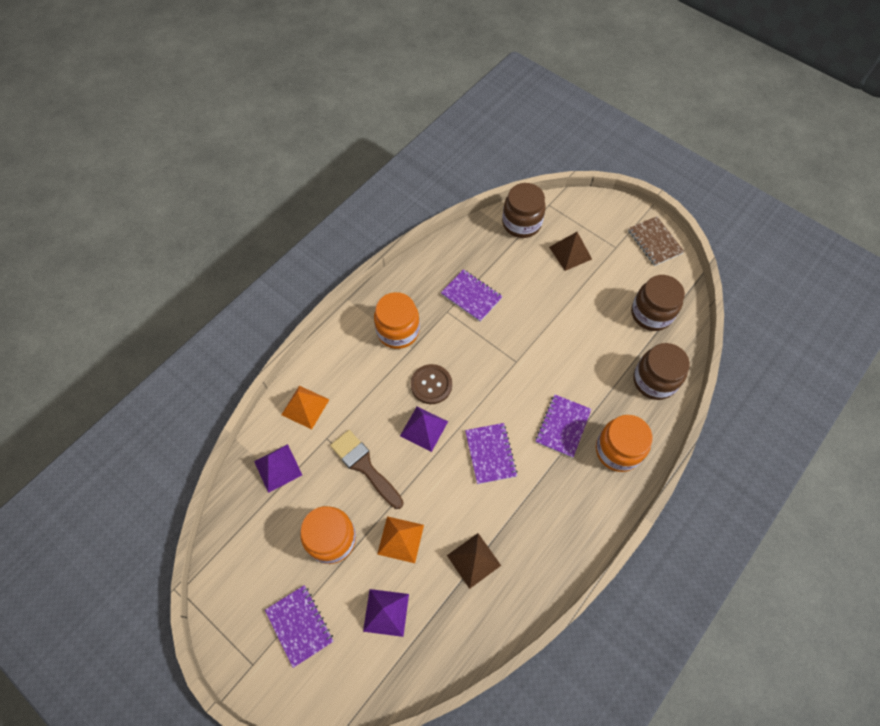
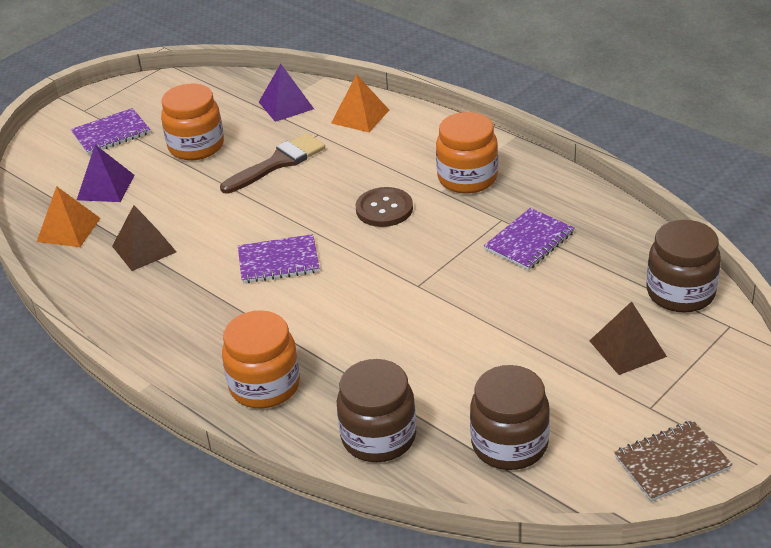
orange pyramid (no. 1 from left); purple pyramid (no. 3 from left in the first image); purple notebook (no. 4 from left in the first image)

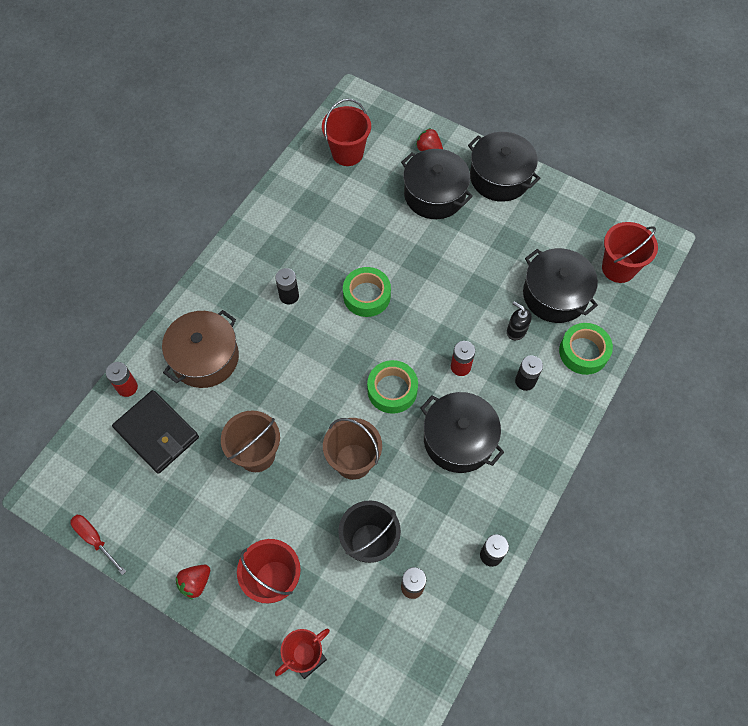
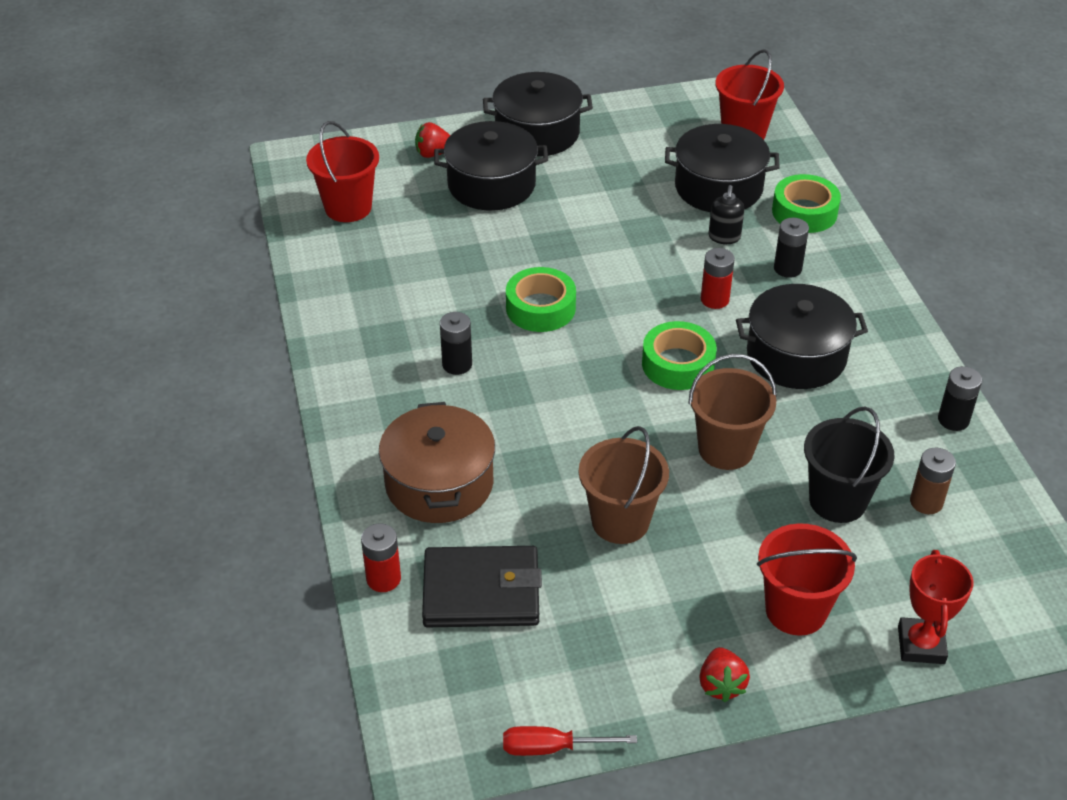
black soap dispenser

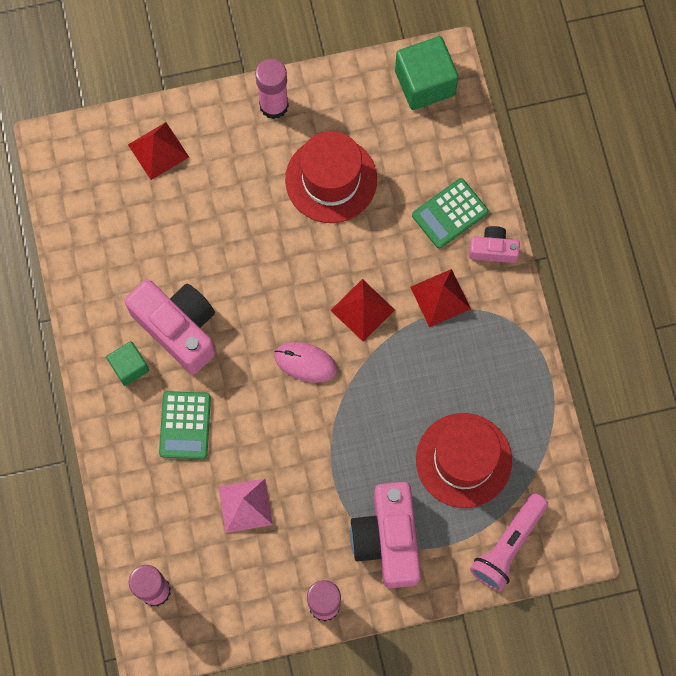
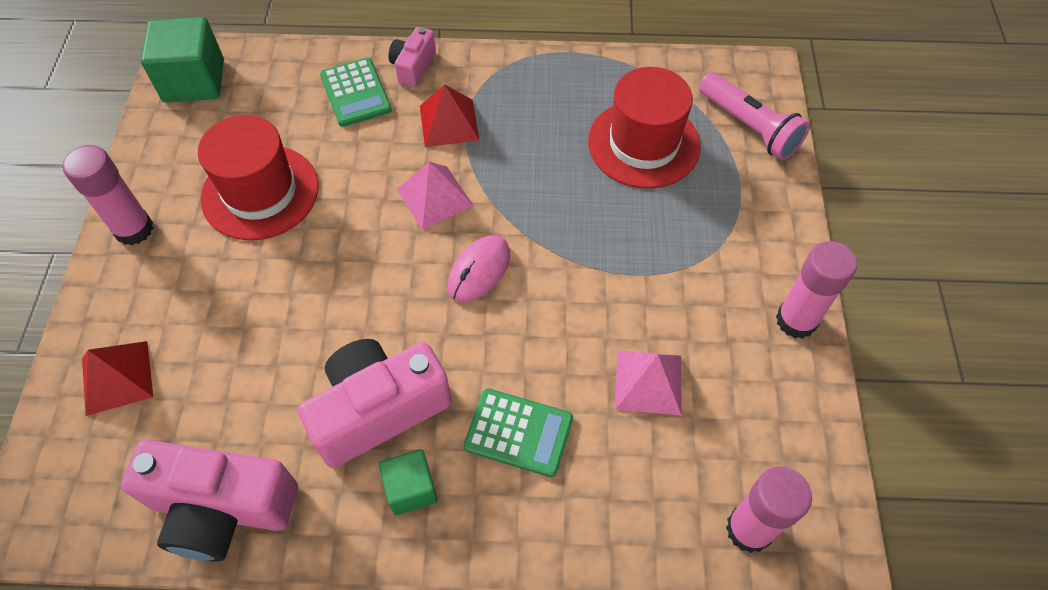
pink camera (no. 1 from left); pink pyramid (no. 1 from left)

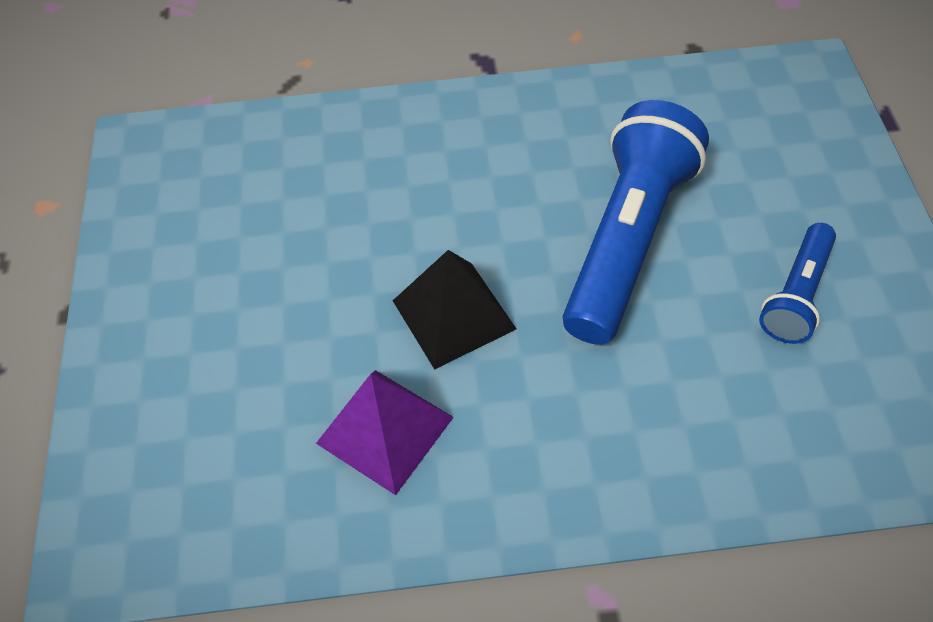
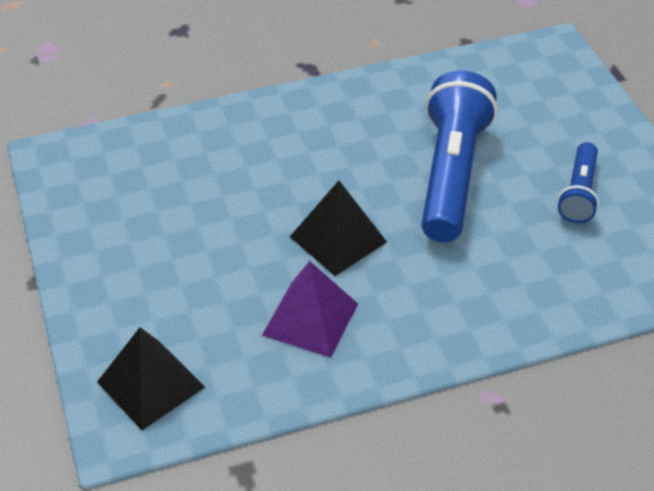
black pyramid (no. 1 from left)

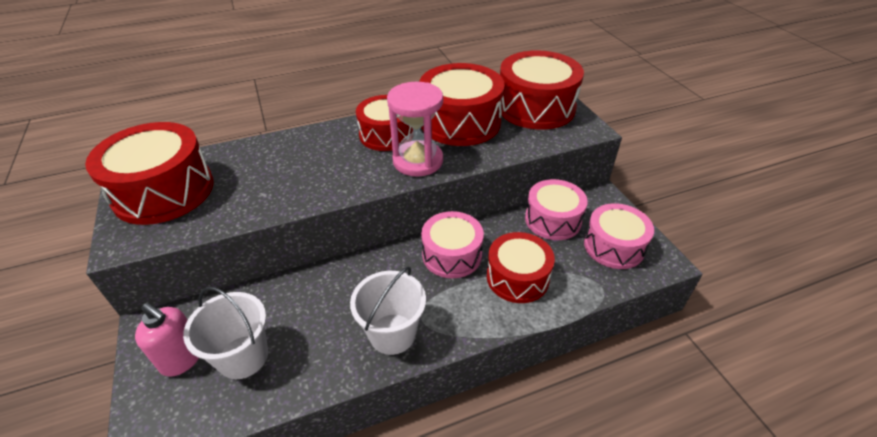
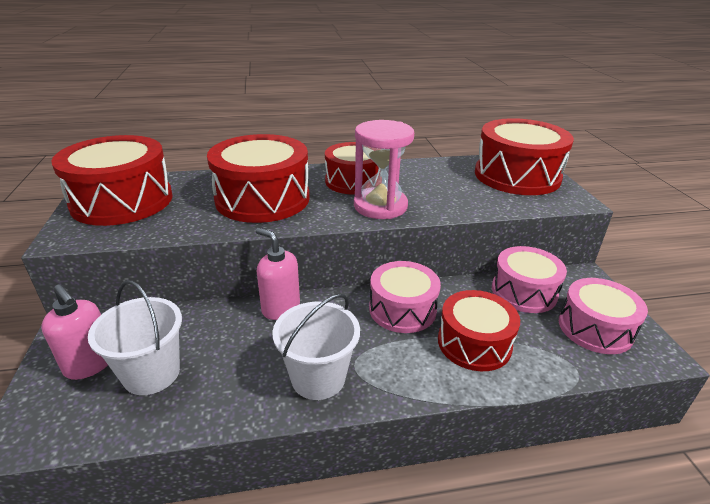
red drum (no. 2 from left); pink soap dispenser (no. 2 from left)

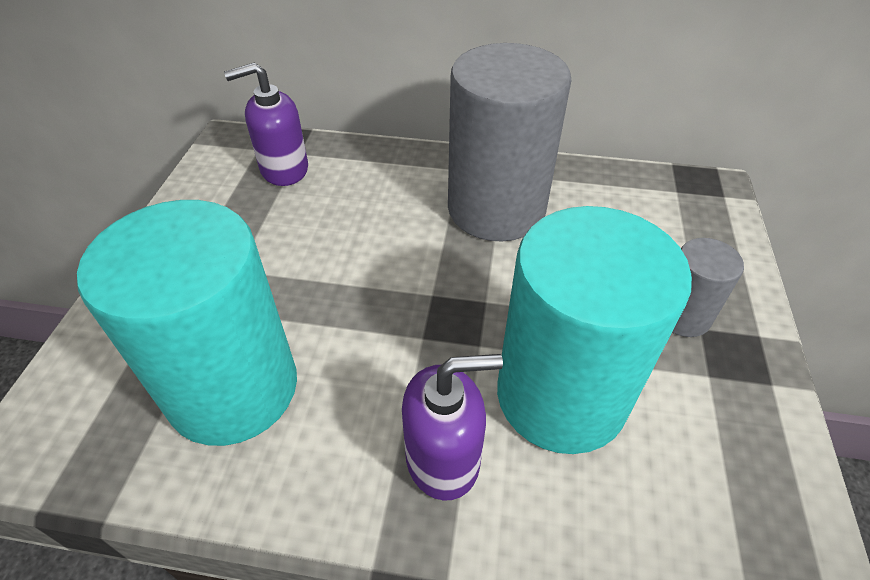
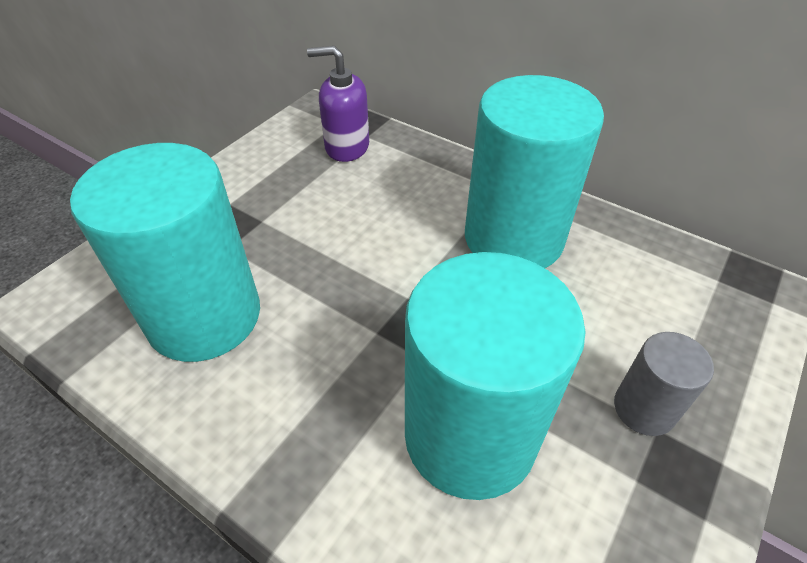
turquoise cylinder (no. 3 from left); purple soap dispenser (no. 2 from left in the first image)

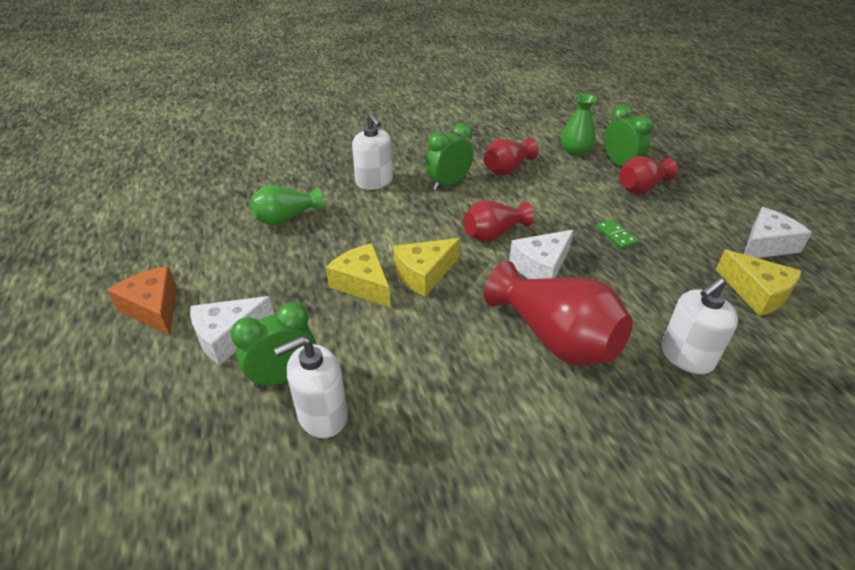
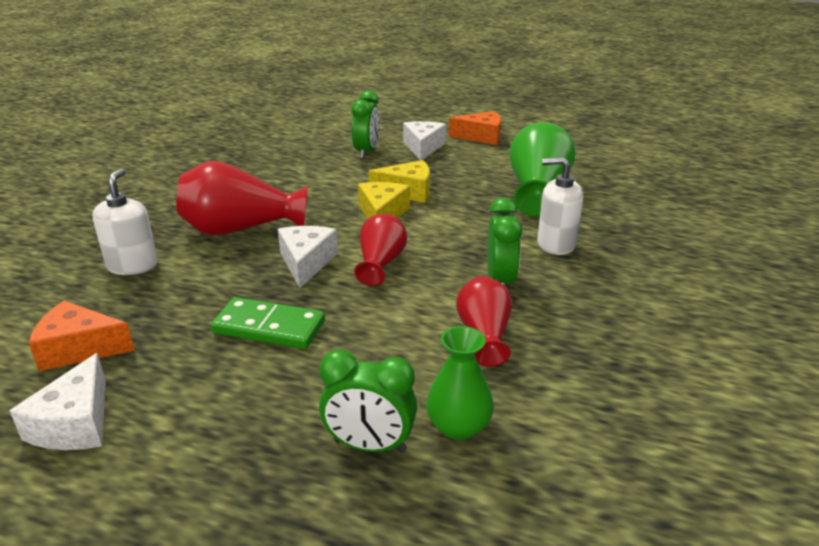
orange cheese (no. 1 from left); green domino; green vase (no. 2 from left); white soap dispenser (no. 1 from left in the first image); red vase (no. 4 from left in the first image)

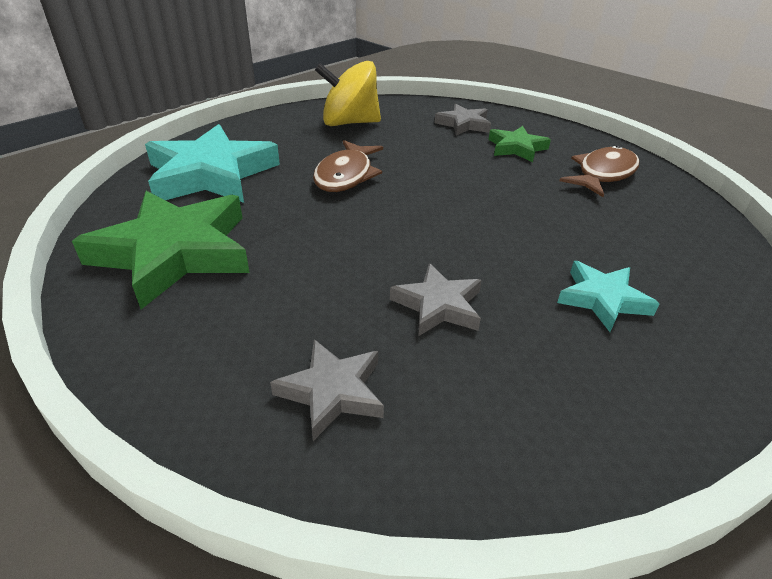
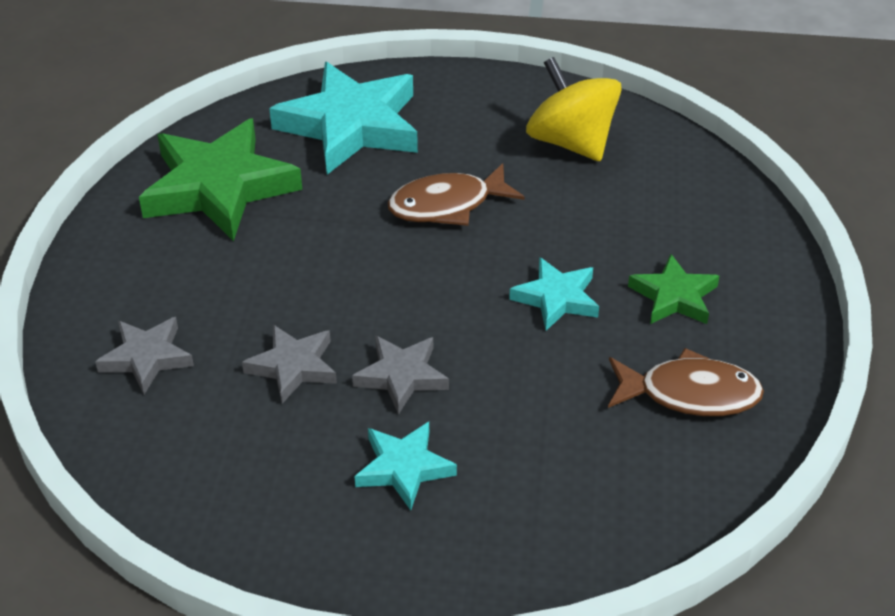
grey star (no. 3 from left); turquoise star (no. 3 from left)

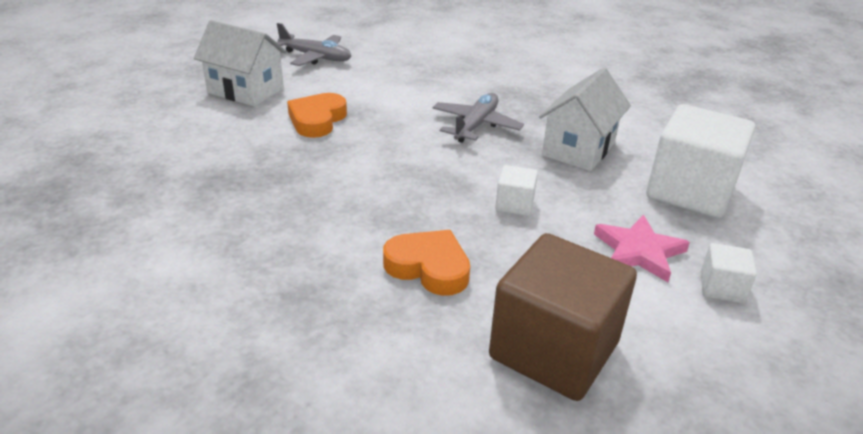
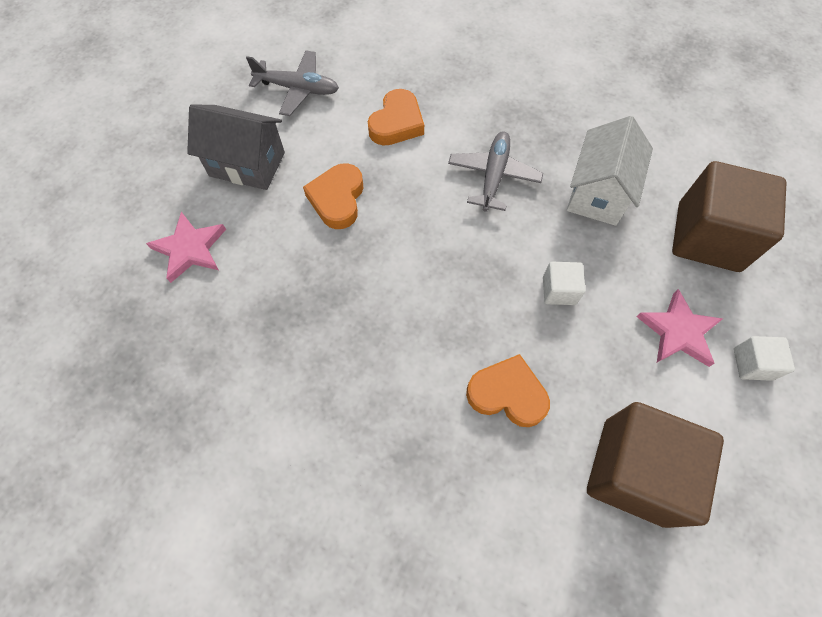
pink star (no. 1 from left); grey house; orange heart (no. 2 from left); brown cube (no. 2 from left)

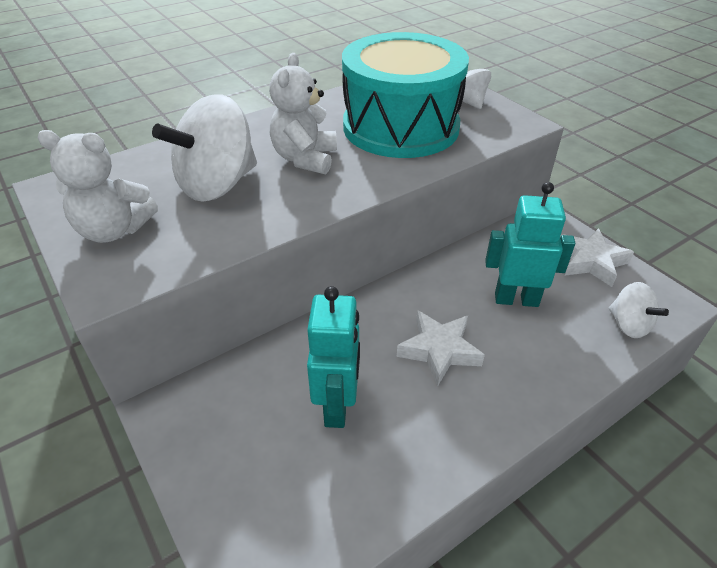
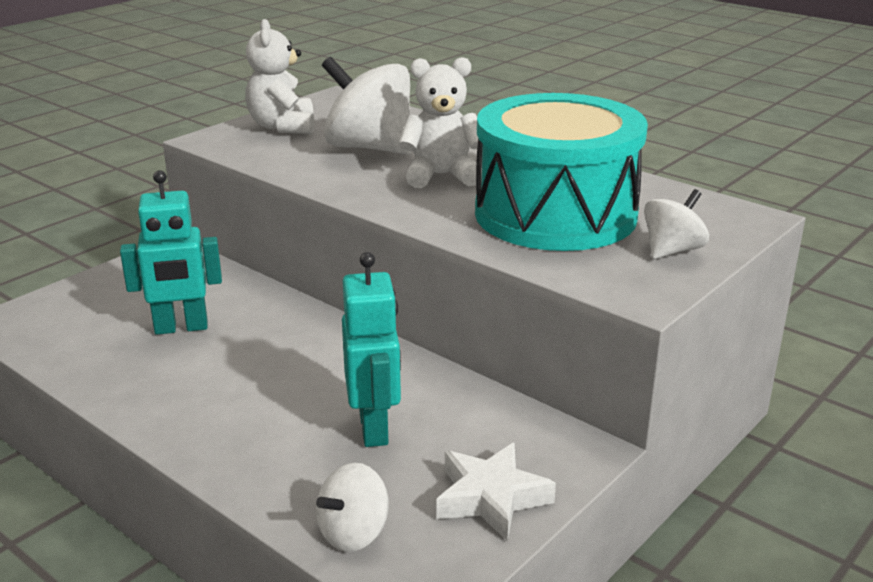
white star (no. 1 from left in the first image)

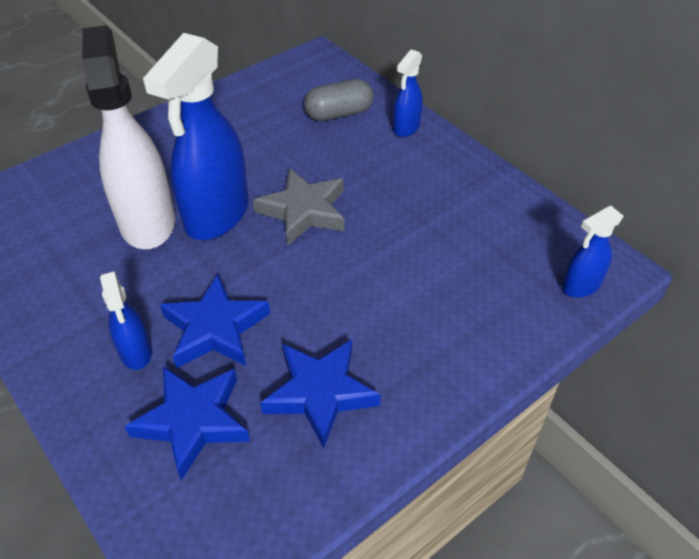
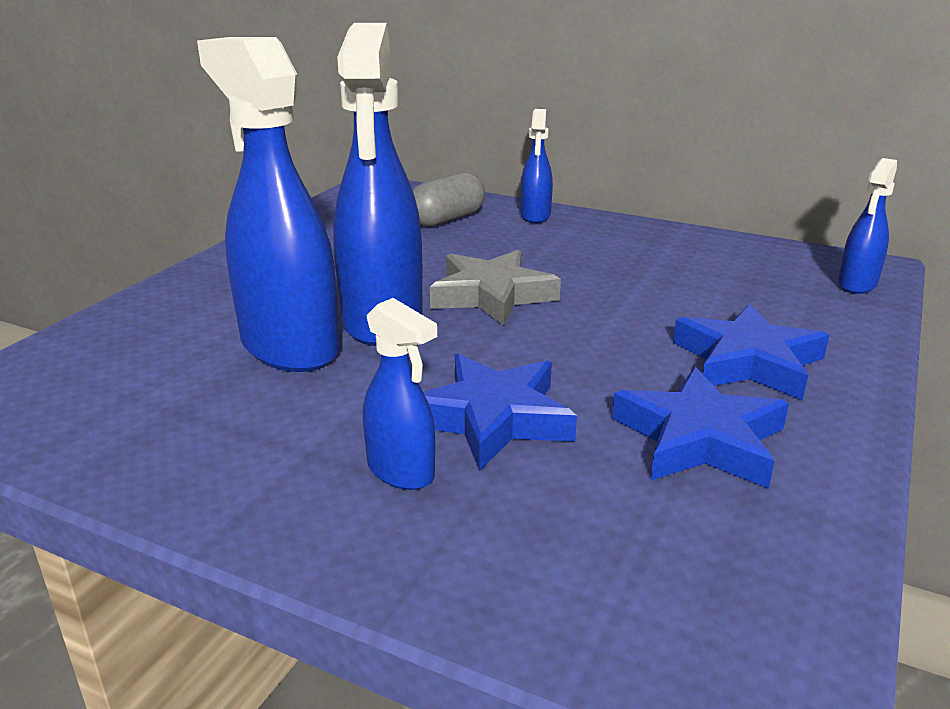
blue spray bottle (no. 1 from left); blue star (no. 3 from left)

